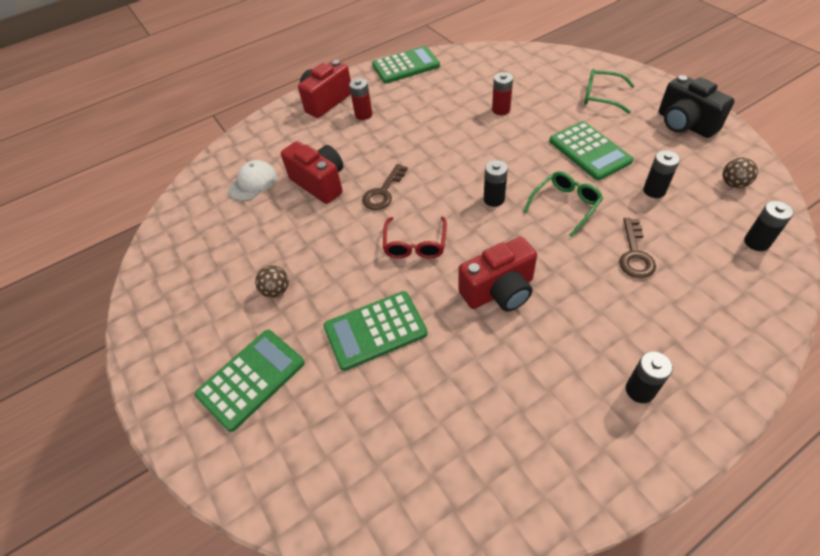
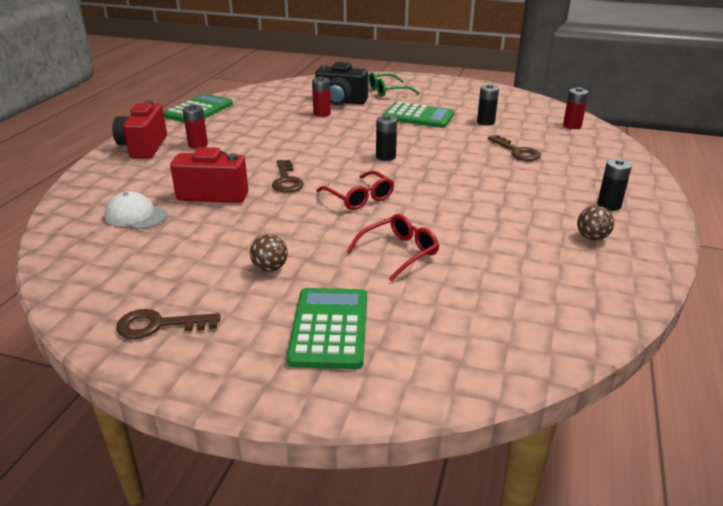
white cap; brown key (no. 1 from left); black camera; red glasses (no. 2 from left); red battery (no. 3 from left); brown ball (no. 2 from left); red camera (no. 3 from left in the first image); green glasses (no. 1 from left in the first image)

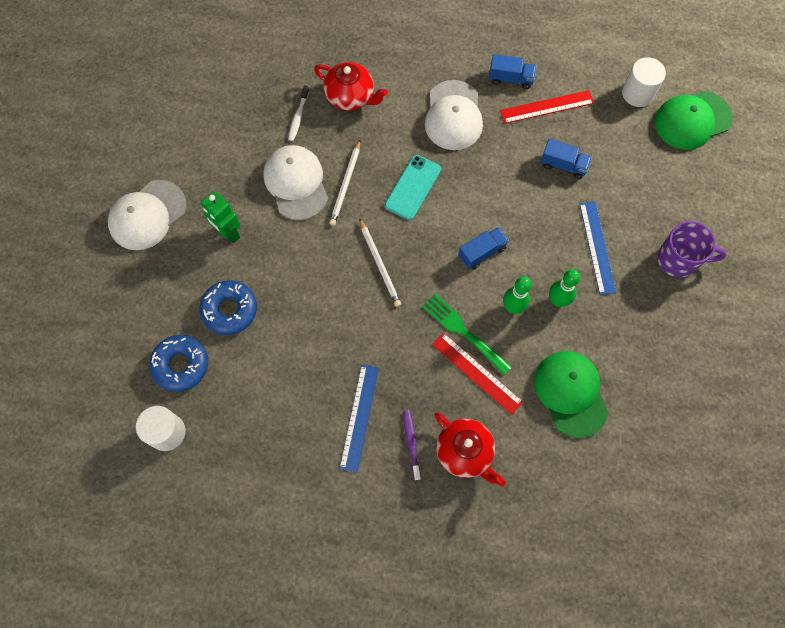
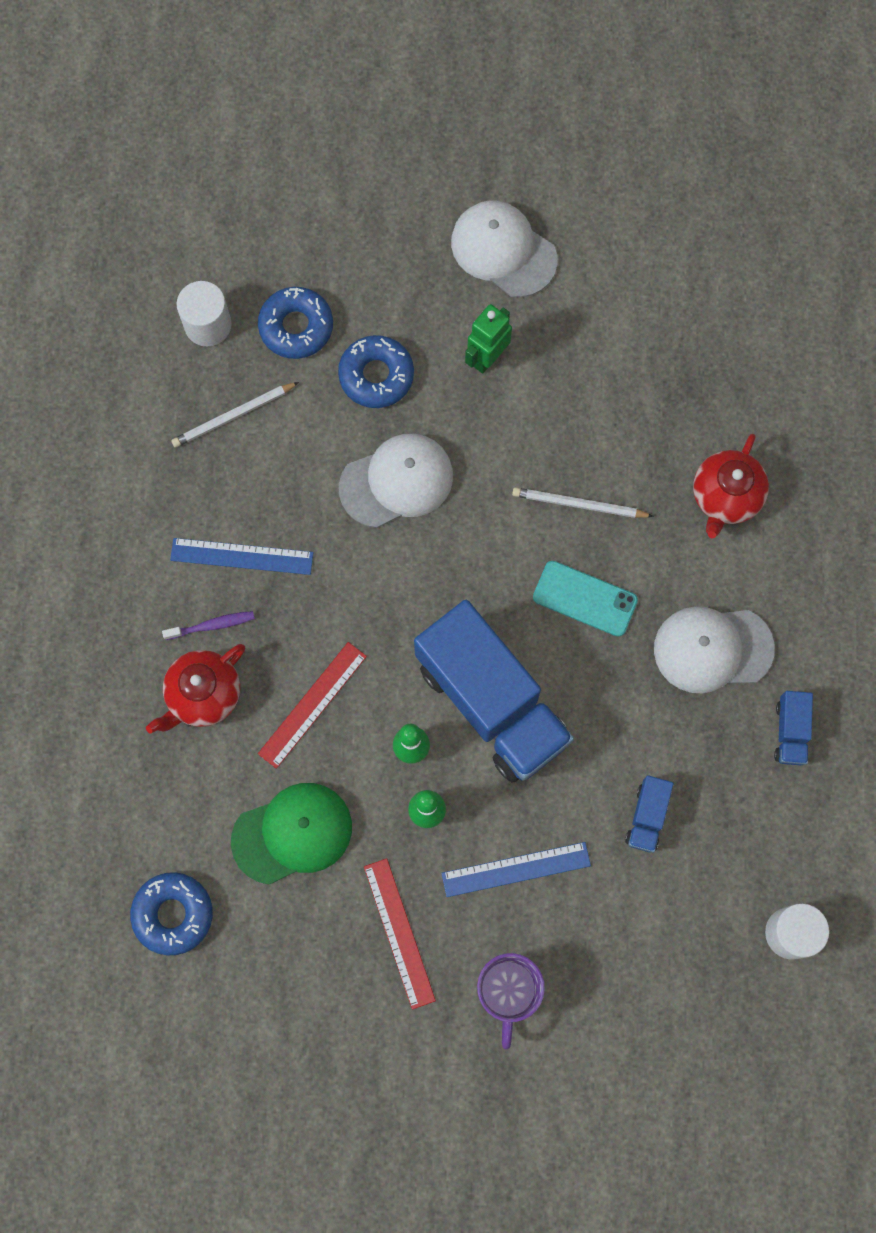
blue donut (no. 1 from left); white pencil (no. 1 from left); white cap (no. 1 from left); red ruler (no. 2 from left); blue truck (no. 1 from left); white toothbrush; green fork; green cap (no. 2 from left in the first image)

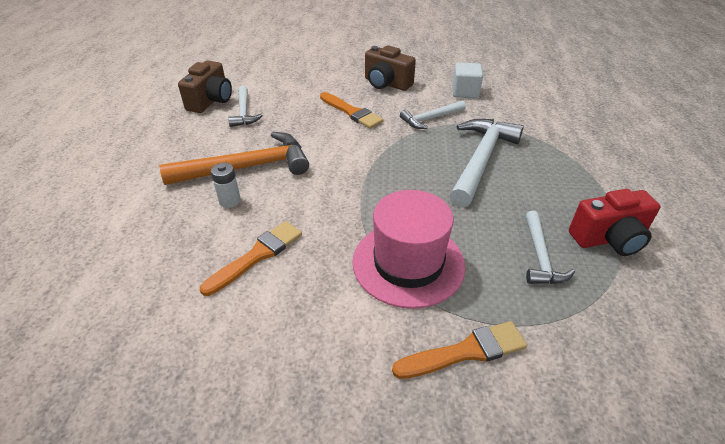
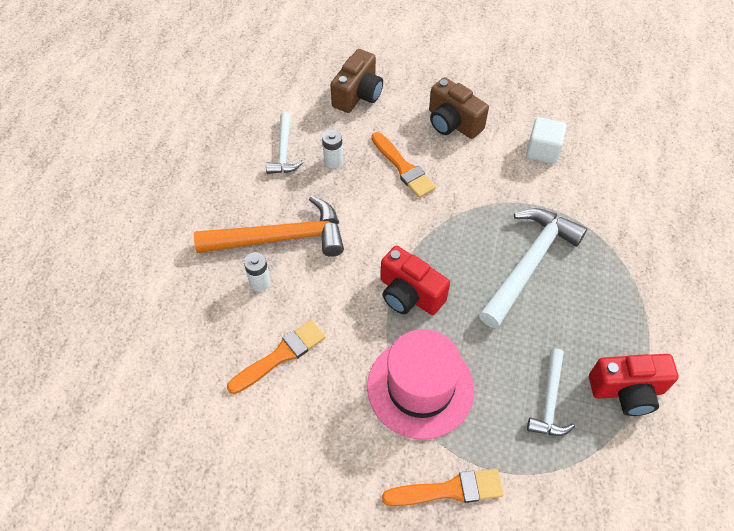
white battery (no. 2 from left); brown camera (no. 1 from left); red camera (no. 1 from left); white hammer (no. 2 from left in the first image)

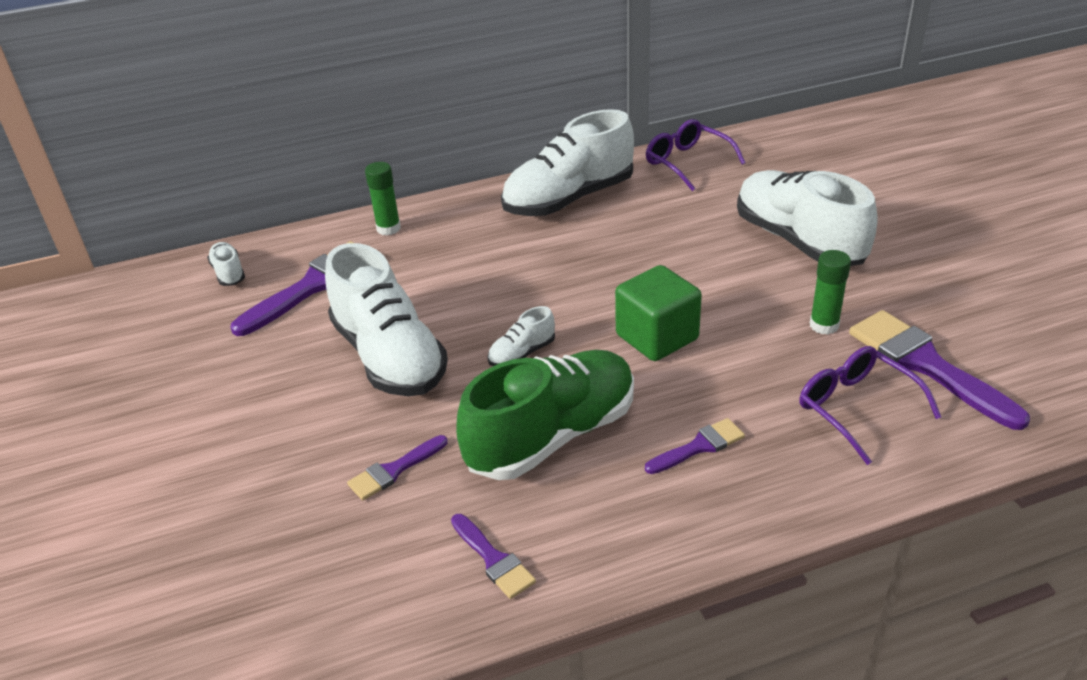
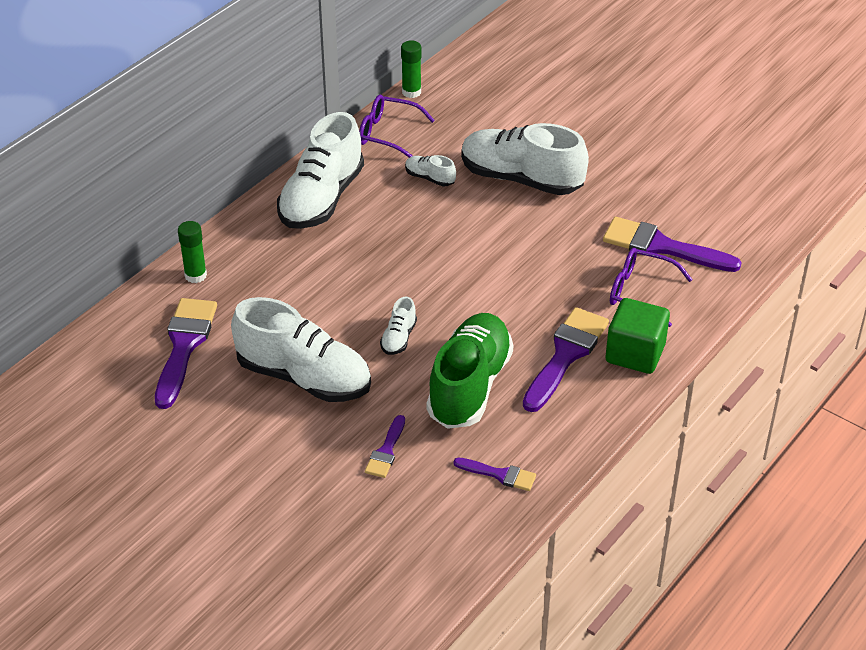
green glue stick (no. 2 from left); white shoe (no. 4 from left); purple brush (no. 4 from left); green cube

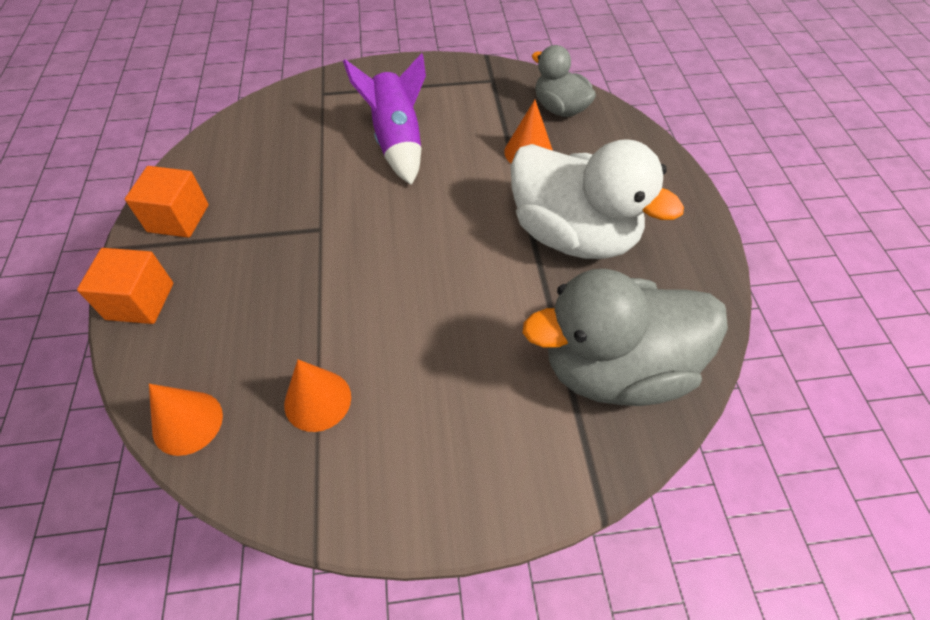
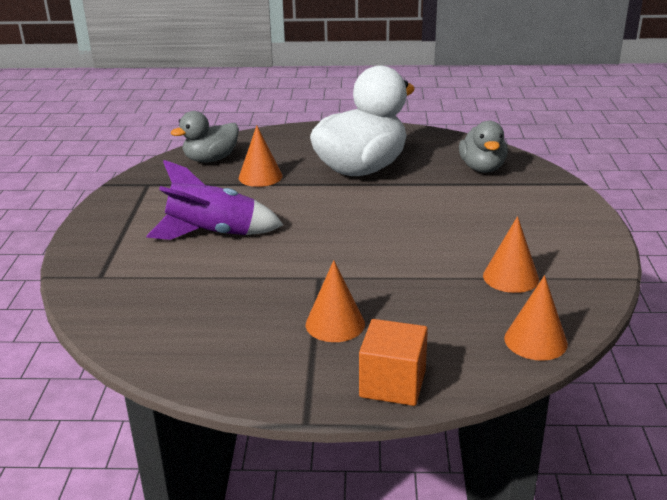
orange cone (no. 2 from left); grey duck (no. 2 from left); orange cube (no. 2 from left in the first image)

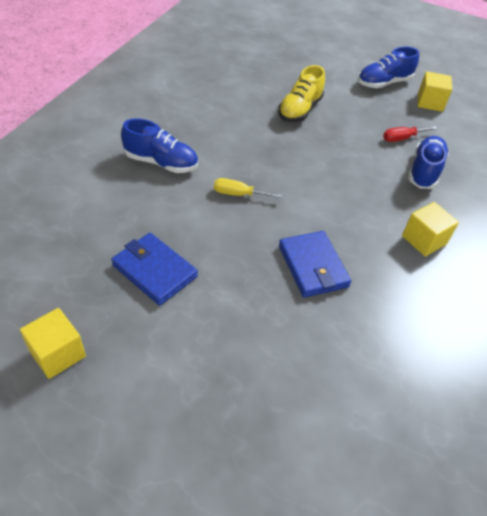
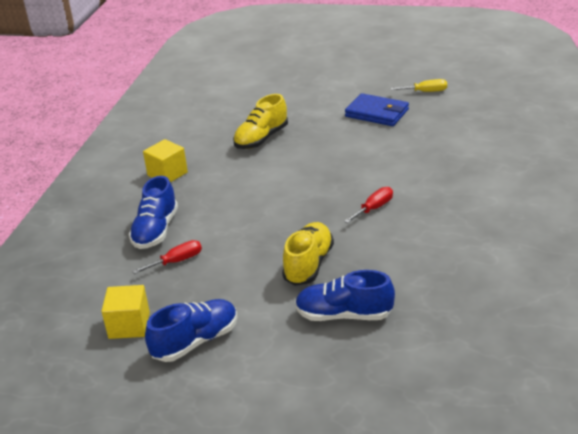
yellow shoe (no. 1 from left); blue shoe (no. 3 from left); red screwdriver (no. 2 from left); yellow screwdriver; yellow cube (no. 1 from left in the first image)

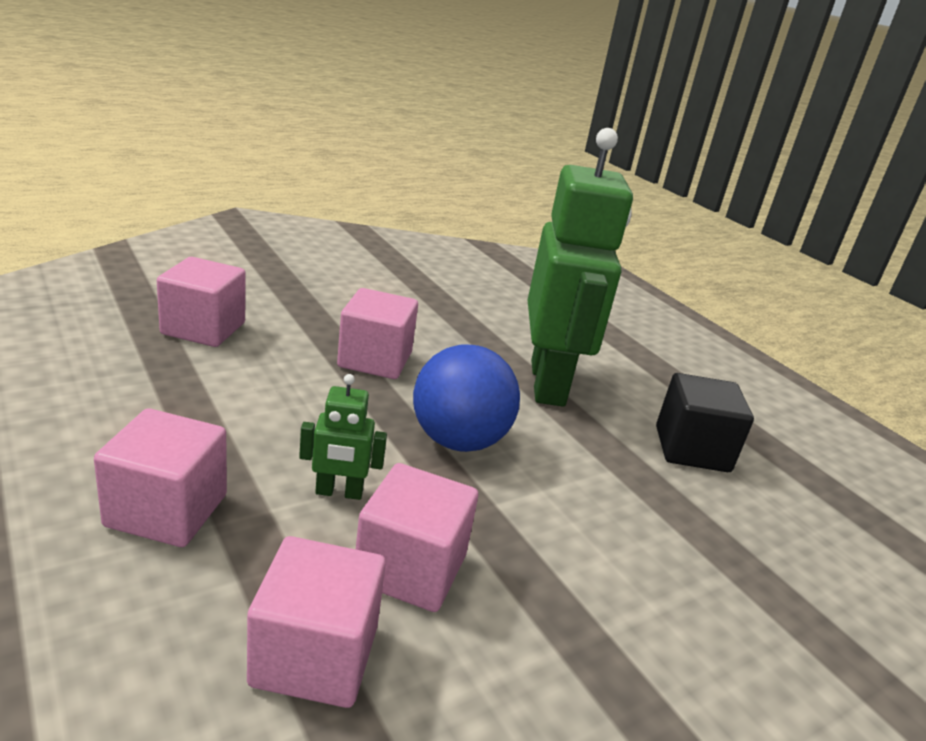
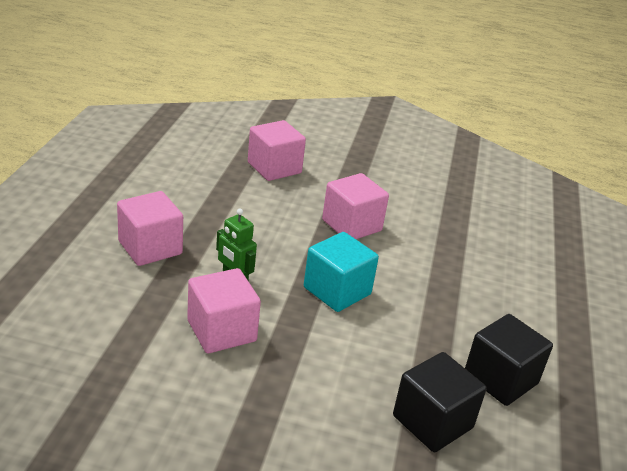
turquoise cube; black cube (no. 1 from left); pink cube (no. 3 from left in the first image); green robot (no. 2 from left in the first image)

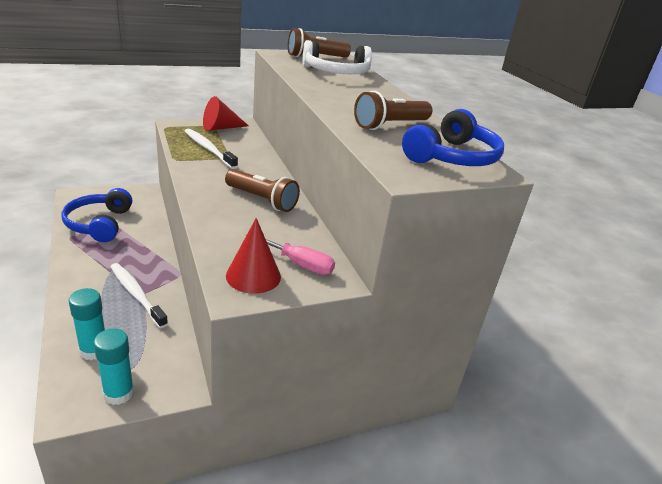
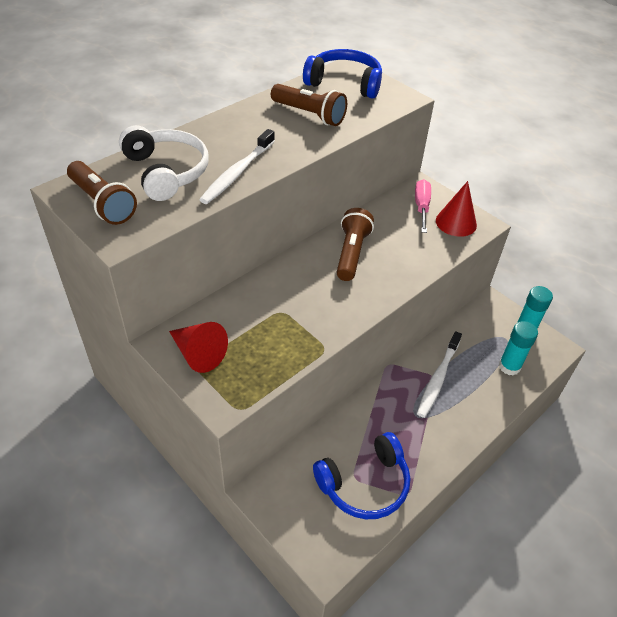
white toothbrush (no. 1 from left)

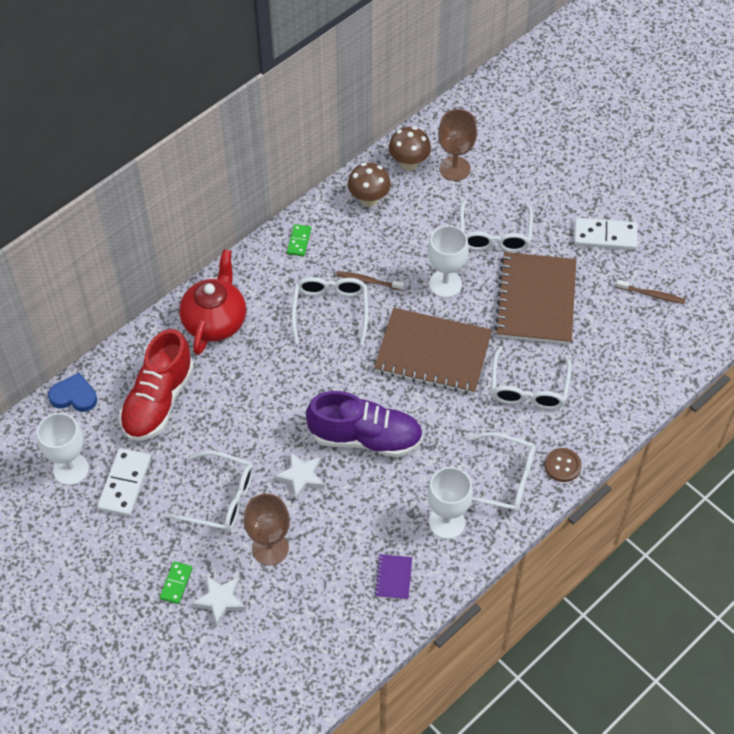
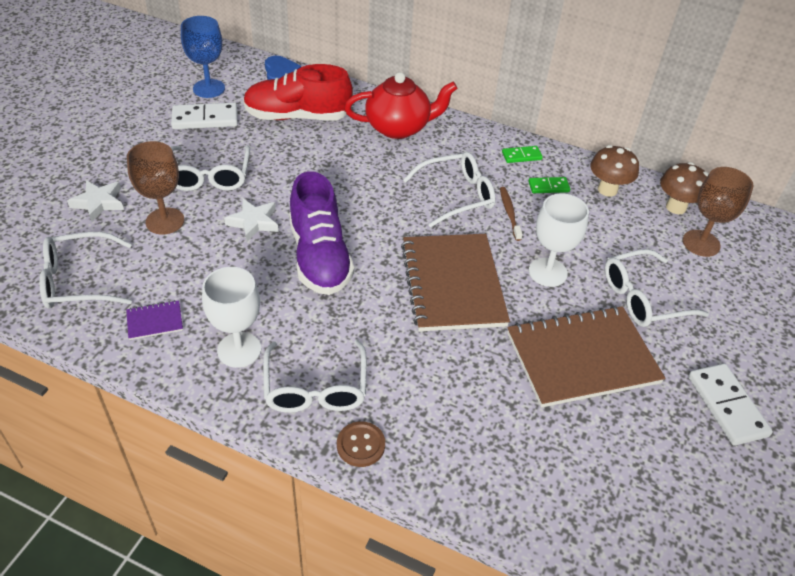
white glasses (no. 1 from left); blue goblet; green domino (no. 2 from left); brown toothbrush (no. 2 from left in the first image)

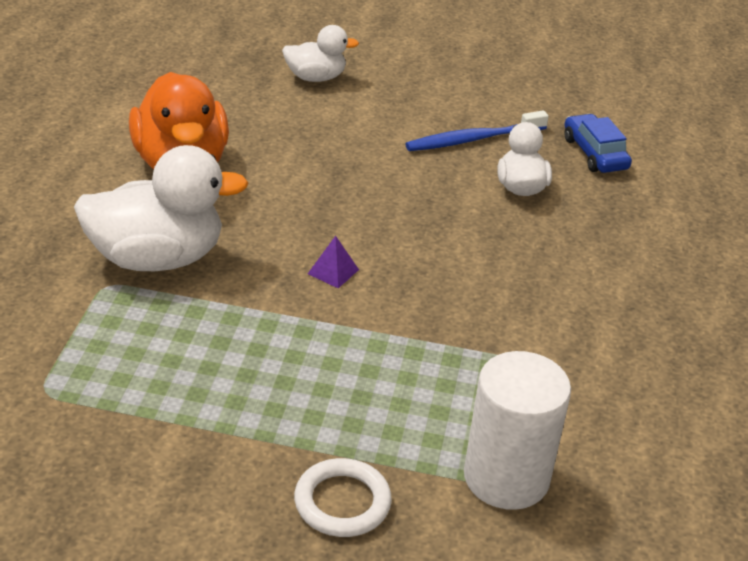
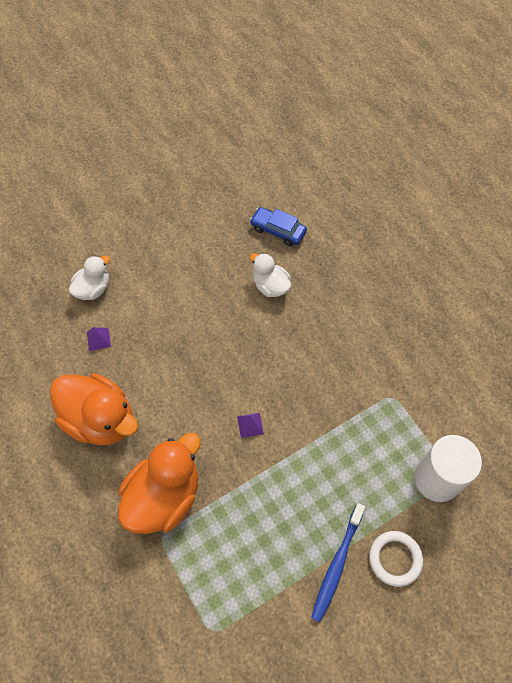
purple pyramid (no. 1 from left); orange duck (no. 2 from left); blue toothbrush

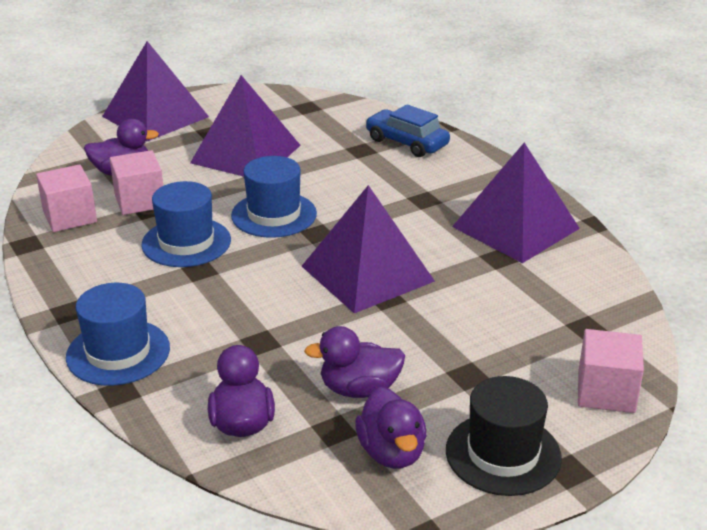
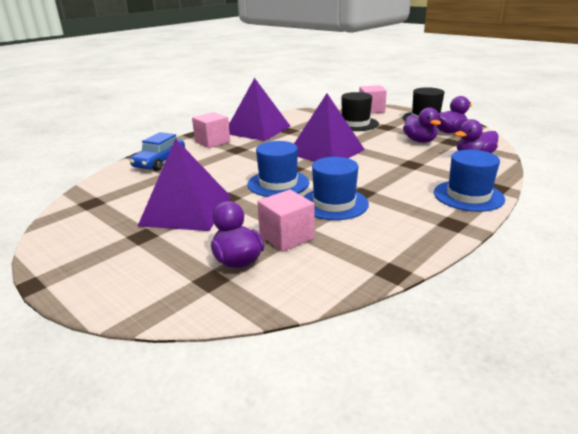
pink cube (no. 1 from left); black hat (no. 1 from left); purple pyramid (no. 1 from left in the first image)

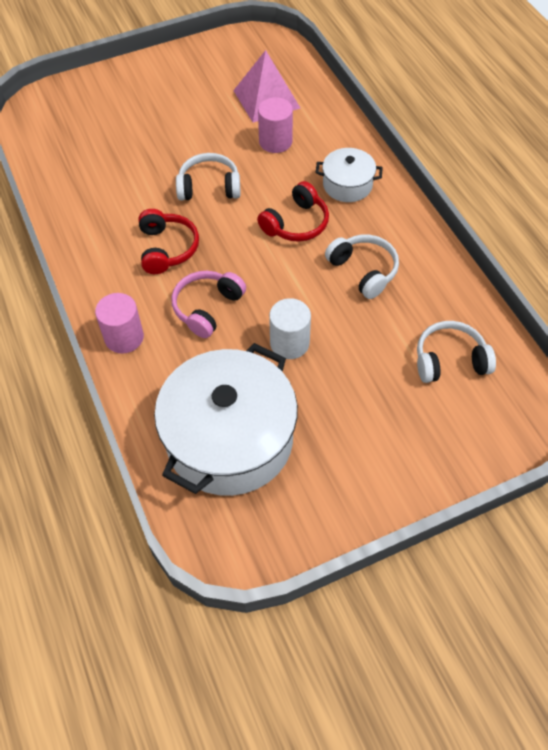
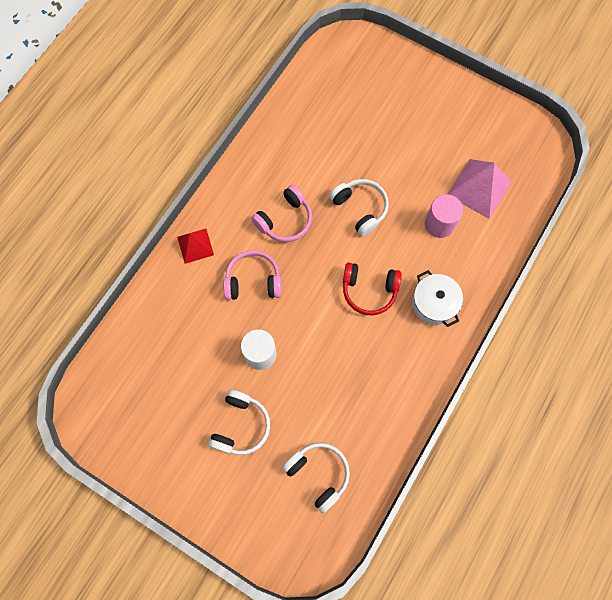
red pyramid; white headphones (no. 1 from left); pink headphones (no. 2 from left); white pot (no. 1 from left in the first image)

